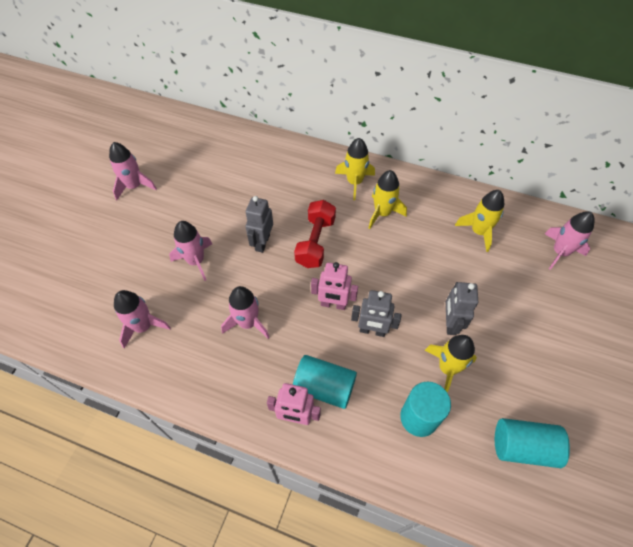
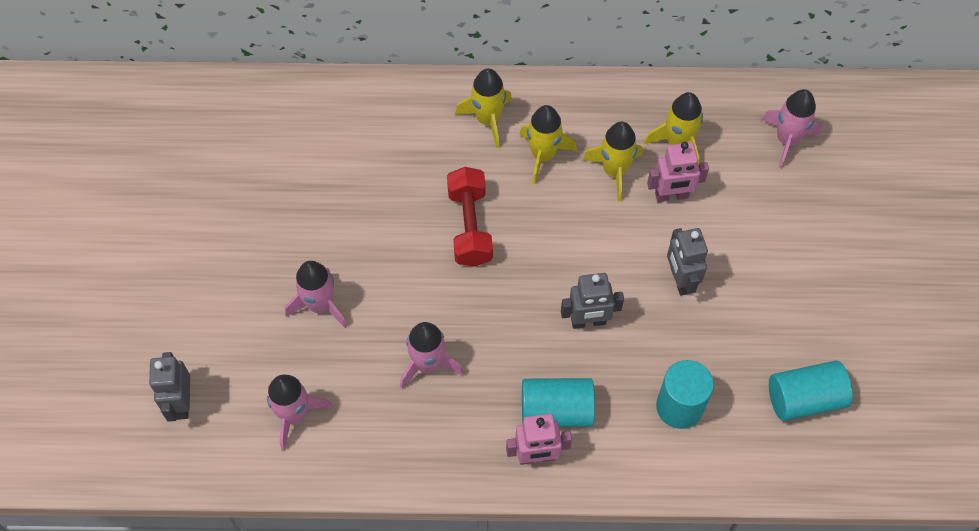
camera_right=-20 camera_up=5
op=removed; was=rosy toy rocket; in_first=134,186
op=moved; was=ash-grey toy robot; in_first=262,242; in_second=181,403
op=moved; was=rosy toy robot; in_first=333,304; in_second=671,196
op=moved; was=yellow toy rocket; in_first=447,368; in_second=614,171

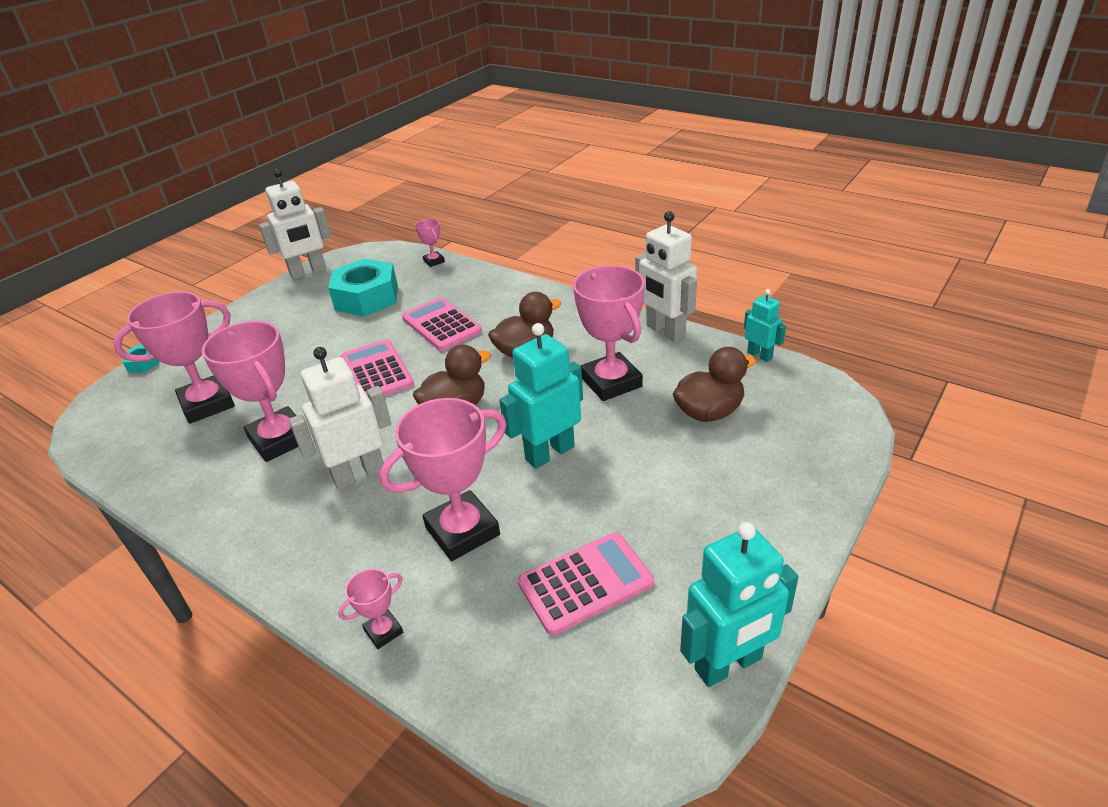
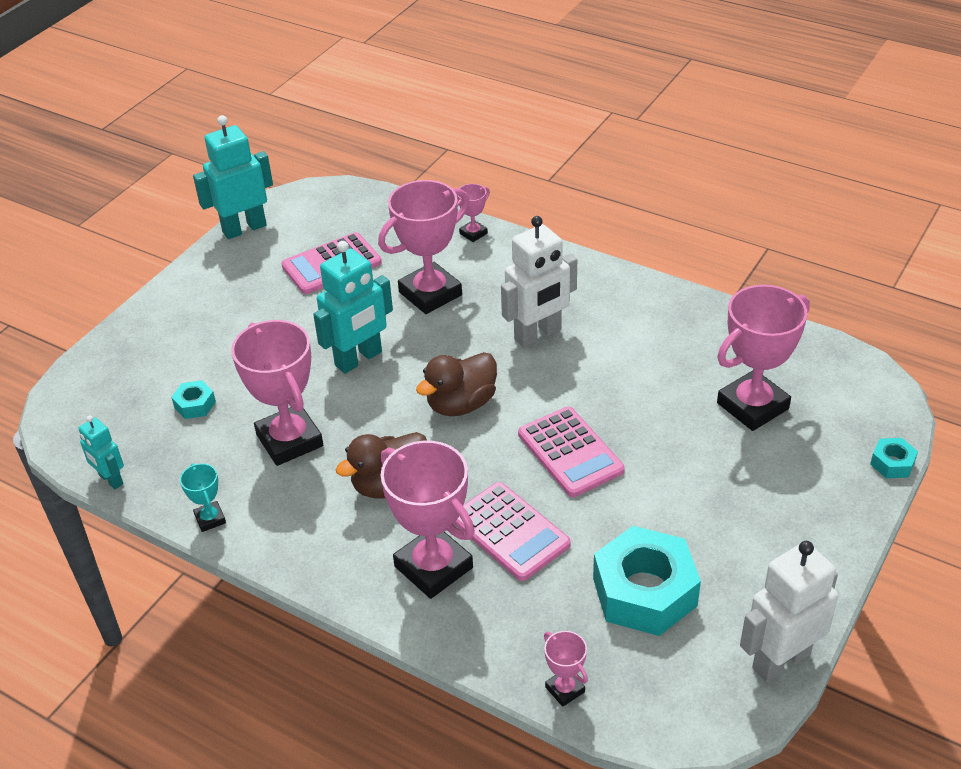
camera_right=175 camera_up=5
op=moved; was=rosy award cup; in_first=279,439; in_second=433,567
op=replaced; was=white toy robot; now=teal award cup; in_first=665,331; in_second=210,519
op=replaced; was=brown toy duck; now=teal hexagon nut; in_first=709,412; in_second=195,405

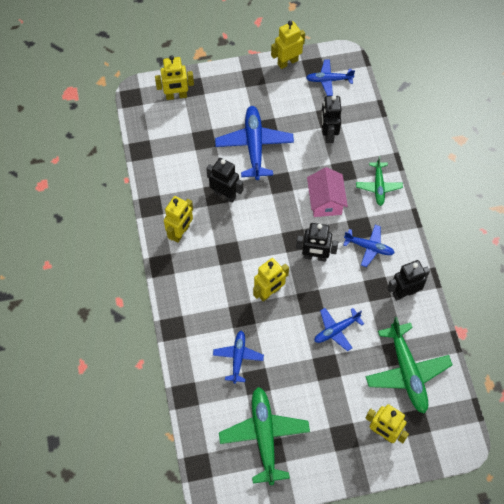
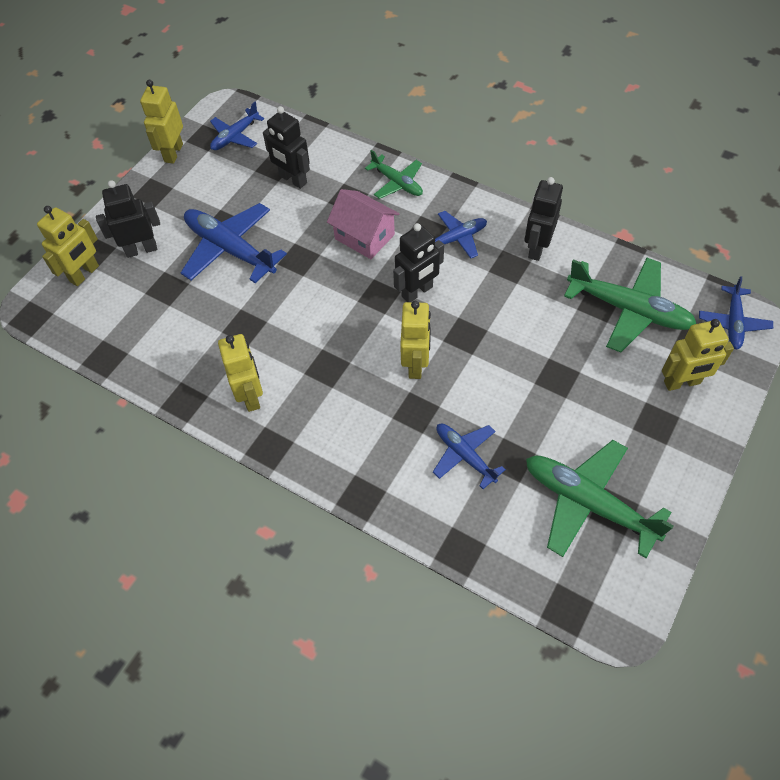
camera_right=-45 camera_up=-5
op=moved; was=black toy robot; in_first=225,194; in_second=141,249
op=moved; was=cobalt aeroplane; in_first=336,330; in_second=733,322

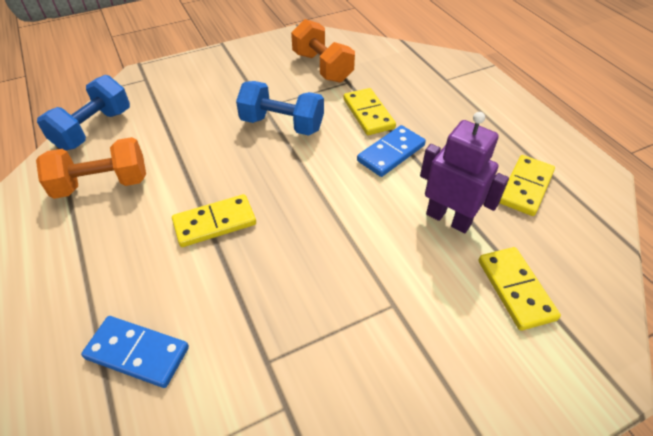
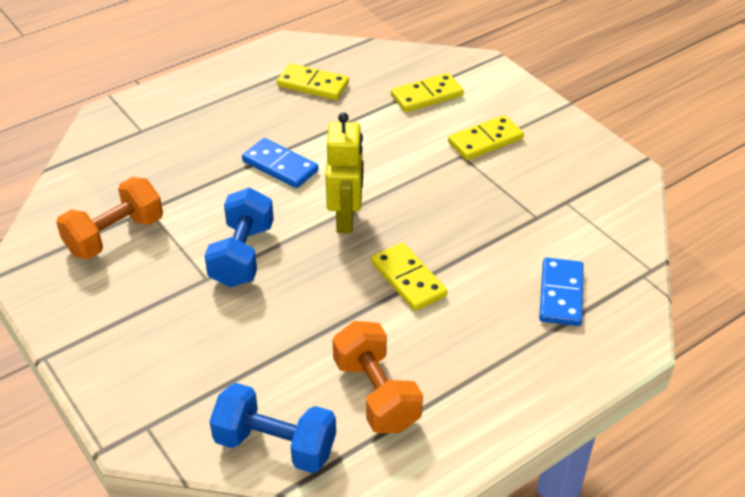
camera_right=-100 camera_up=-5
op=moved; was=yellow domino; in_first=368,114; in_second=485,140
op=removed; was=purple toy robot; in_first=448,219
op=added; now=yellow toy robot; in_second=346,218

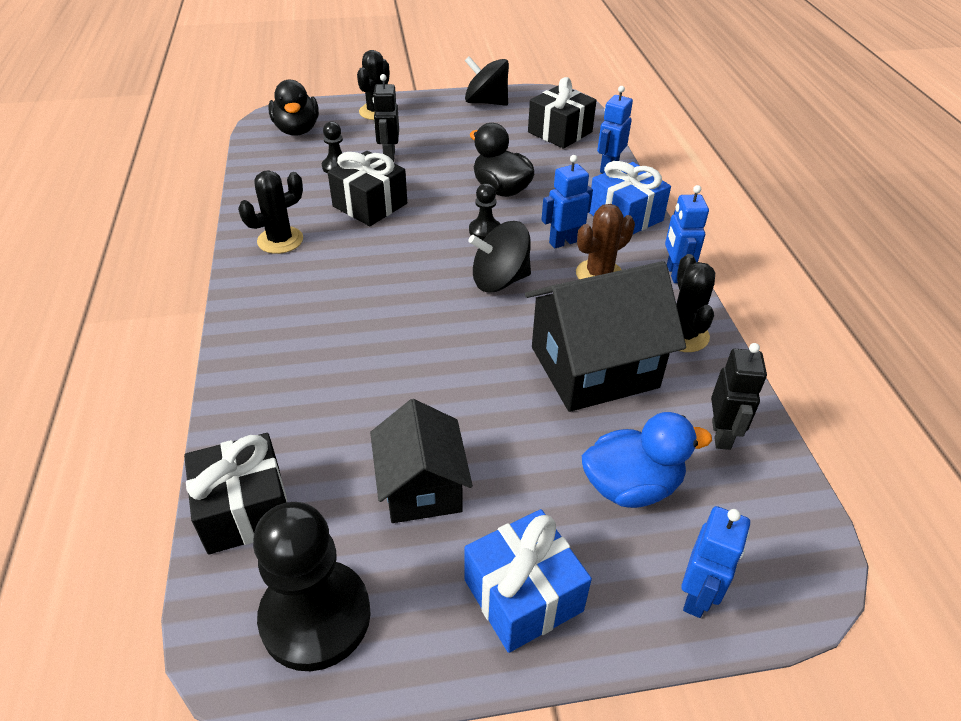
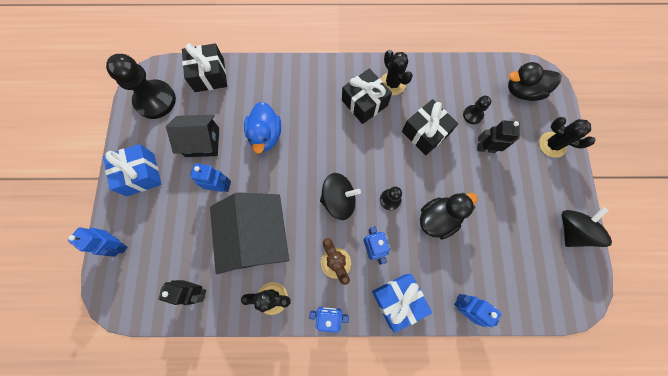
camera_right=100 camera_up=30
op=turned; was=black spinning top; in_first=500,280; in_second=339,200; clockwise=90
op=moved; was=black present; in_first=560,132; in_second=364,103
op=moved; was=cobalt toy duck; in_first=631,486; in_second=265,135
op=added; now=cobalt toy robot; in_second=220,186

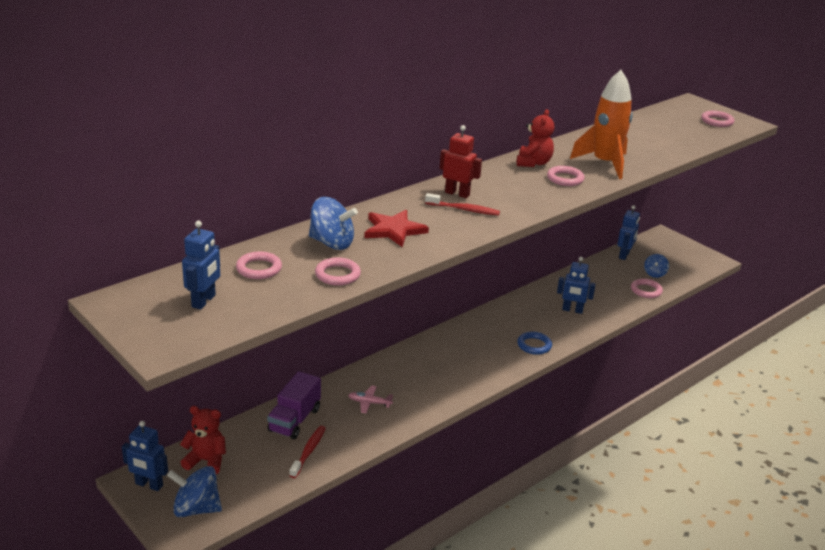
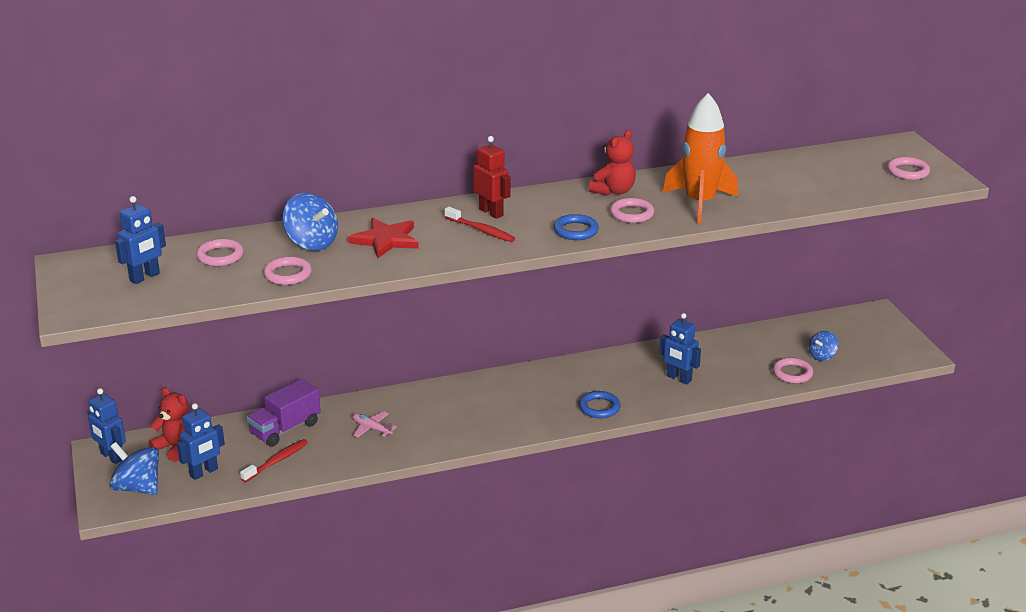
camera_right=25 camera_up=0
op=moved; was=cobalt toy robot; in_first=624,255; in_second=204,472
op=added; now=cobalt ring; in_second=576,231

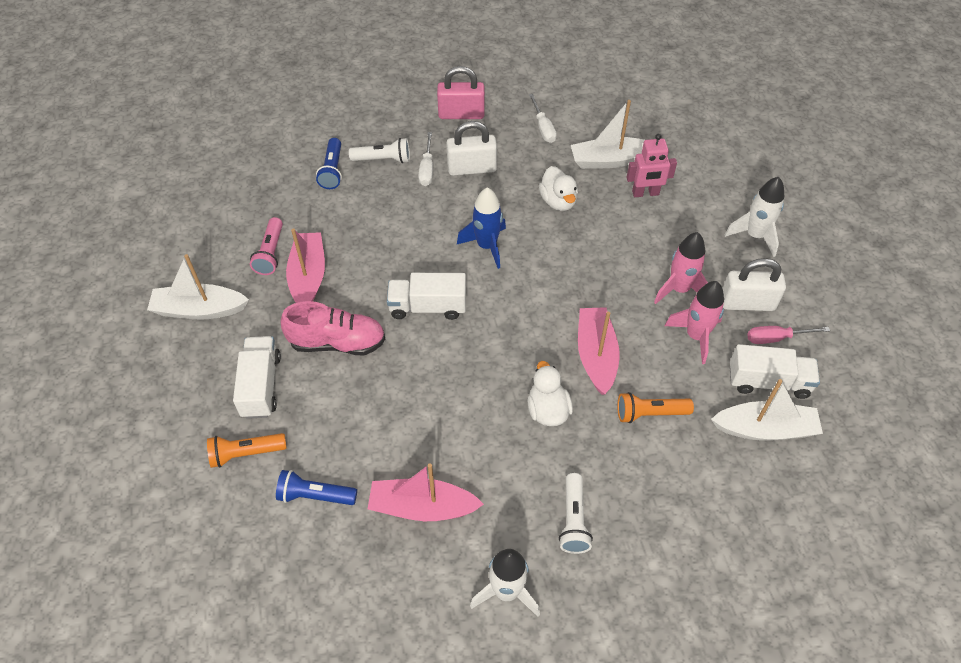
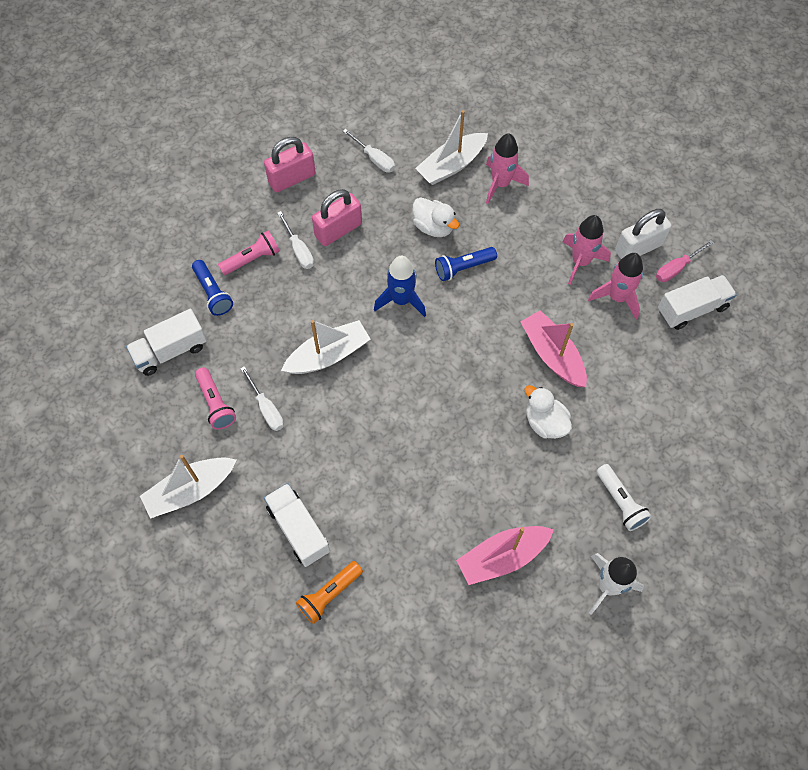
camera_right=-30 camera_up=10
op=moved; was=cobalt flashlight; in_first=315,495; in_second=463,267
op=removed; was=rosy sneaker; in_first=337,342
op=replaced; was=rosy toy boat; now=white flat screwdriver; in_first=308,276; in_second=266,408
op=recoloured; was=white flashlight; now=rosy flashlight; in_first=383,159; in_second=252,259
op=moved; was=white lorry; in_first=428,307; in_second=171,351
op=recoloured; was=white small lock; now=rosy small lock; in_first=472,168; in_second=338,230
op=removed; was=orange-coloured flashlight; in_first=650,413
op=replaced; was=rosy toy robot; now=rosy toy rocket; in_first=645,193; in_second=500,184
op=moved; was=white toy boat; in_first=765,429; in_second=328,355
op=removed; was=white toy rocket; in_first=754,236

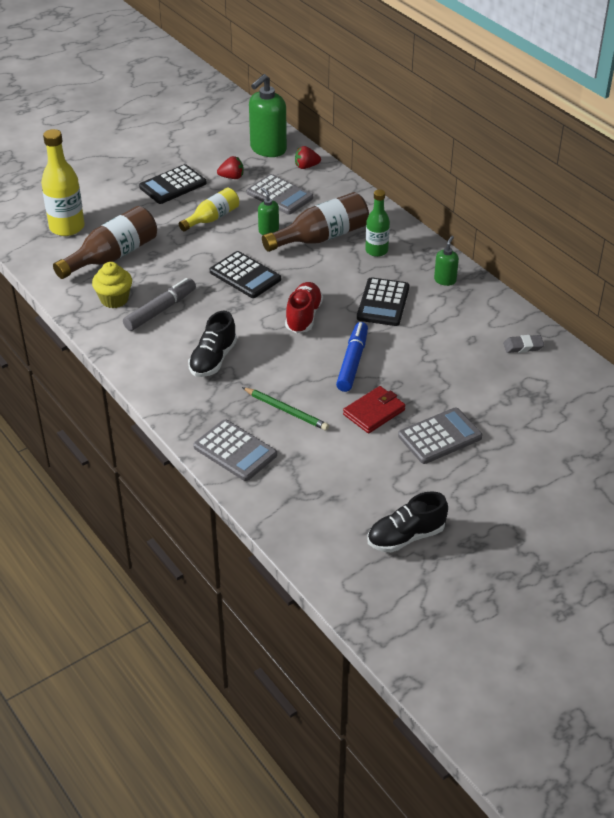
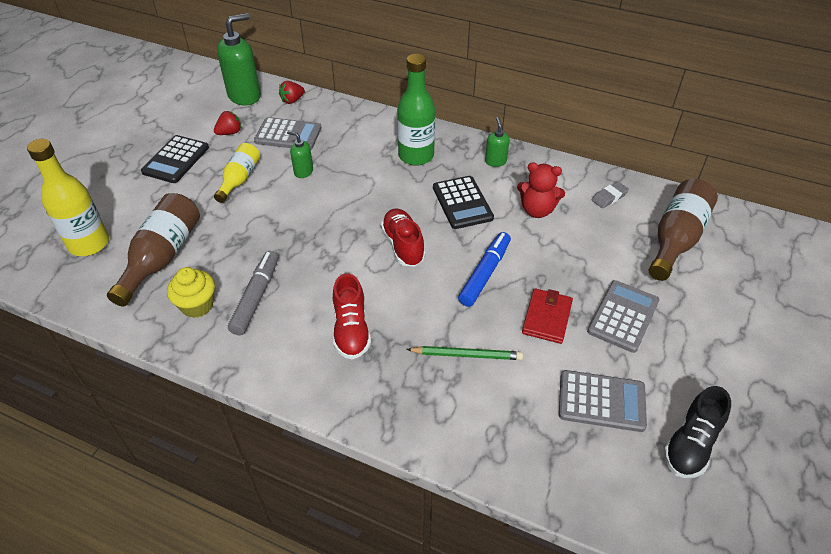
camera_right=-30 camera_up=5
op=recoloured; was=black sneaker; now=red sneaker; in_first=213,359; in_second=351,330
op=moved; was=ash-grey calculator; in_first=235,451; in_second=601,401
op=removed; was=black calculator; in_first=245,276
op=turned; was=leaf-green pump bottle; in_first=268,149; in_second=245,96; clockwise=-135
op=moved; was=brown drink bottle; in_first=321,237; in_second=676,239
op=turned; was=cobalt marker; in_first=352,362; in_second=485,274; clockwise=45
op=resized; was=leaf-green drink bottle; in_first=376,251; in_second=416,156; ratio=1.58
op=added; now=red teddy bear; in_second=537,210

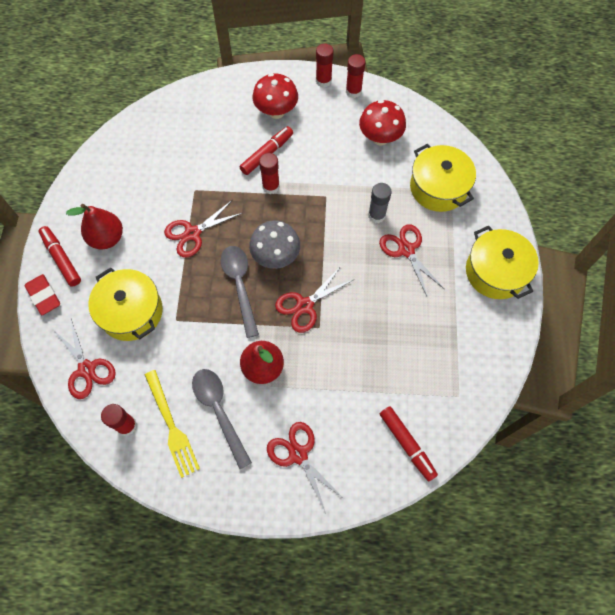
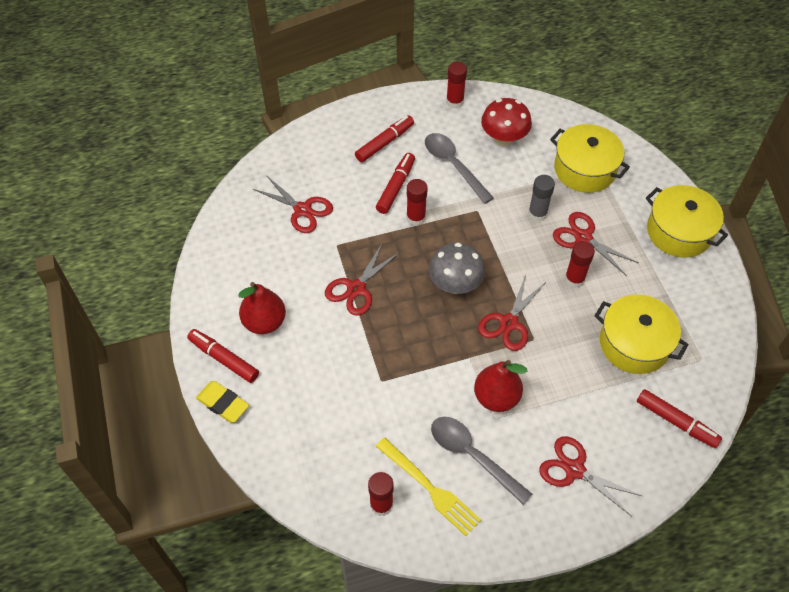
camera_right=-20 camera_up=-10
op=recoloured; was=red pencil eraser; now=yellow pencil eraser; in_first=44,296; in_second=223,403
op=moved; was=red scissors; in_first=86,369; in_second=302,210
op=moved; was=yellow pot; in_first=131,312; in_second=634,343
op=moved; was=ash-grey teaspoon; in_first=240,285; in_second=453,165
op=replaced; was=red fungus; now=red marker; in_first=276,111; in_second=384,143
op=moved; was=red glue; in_first=323,81; in_second=574,279

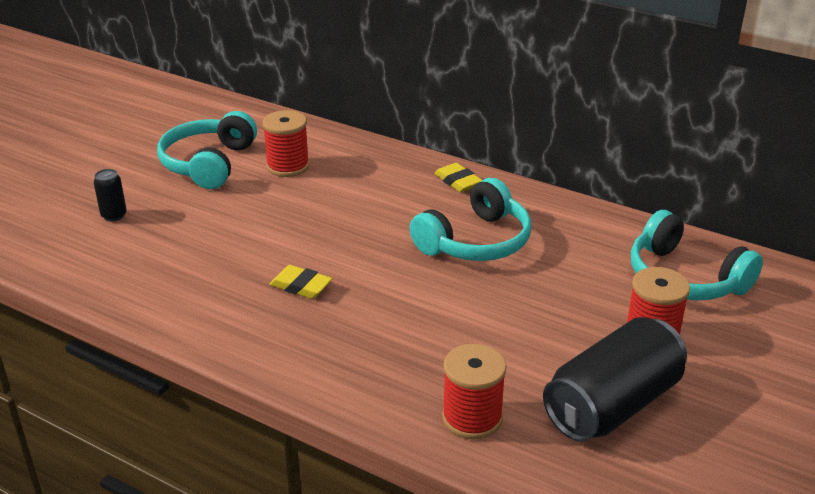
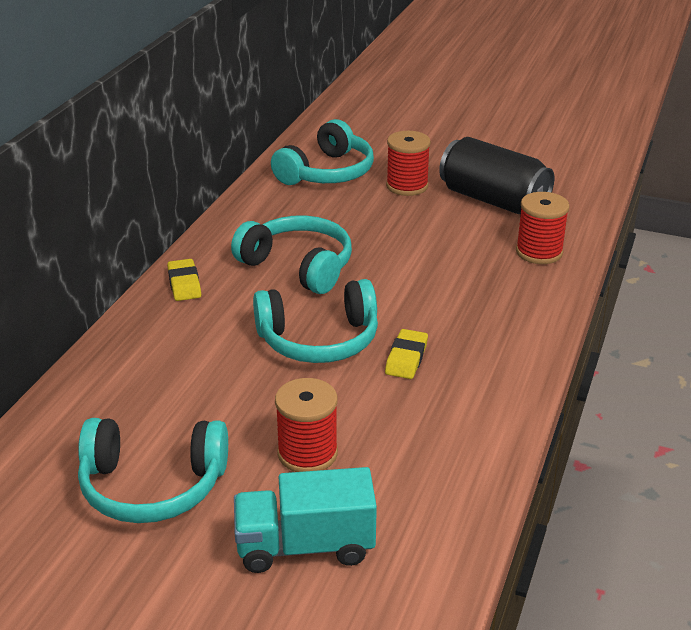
camera_right=-100 camera_up=0
op=replaced; was=black can; now=teal lorry; in_first=114,215; in_second=305,546
op=moved; was=red spool; in_first=288,166; in_second=307,453
op=turned; was=yellow pencil eraser; in_first=458,181; in_second=184,284; clockwise=-60
op=added; now=teal headset; in_second=319,340

